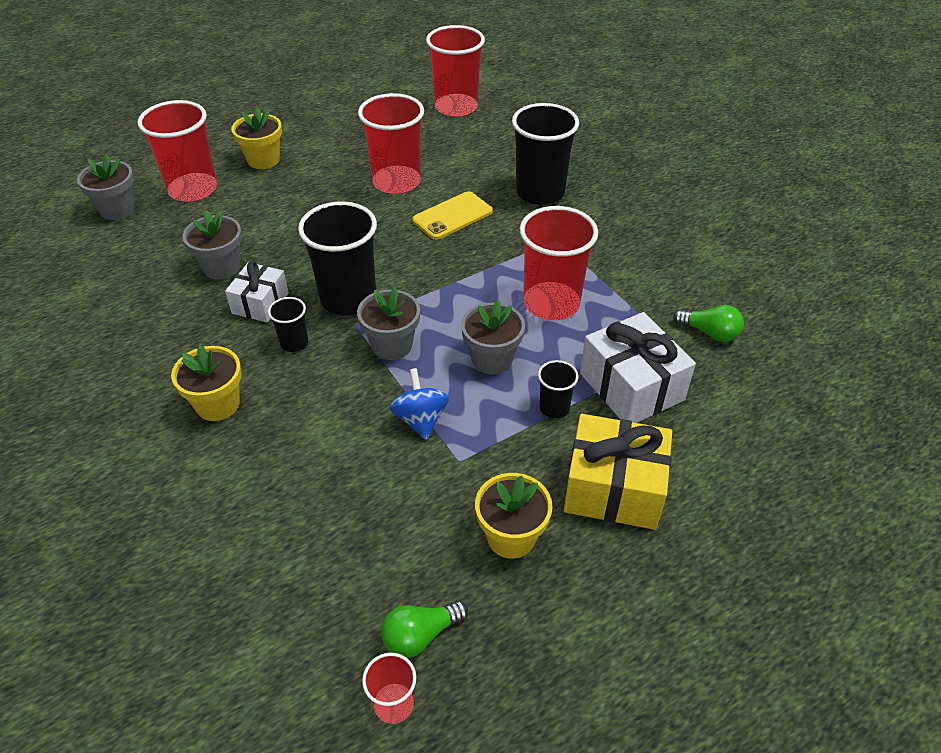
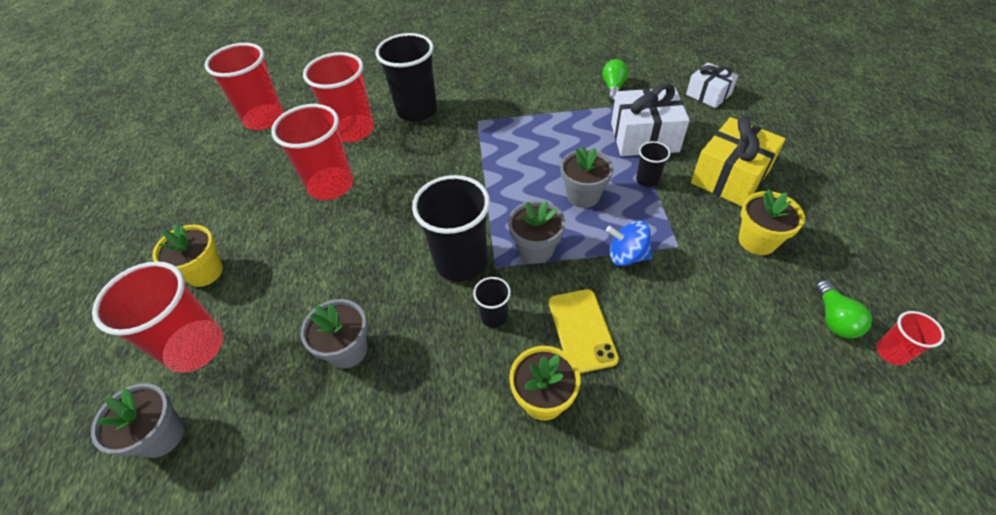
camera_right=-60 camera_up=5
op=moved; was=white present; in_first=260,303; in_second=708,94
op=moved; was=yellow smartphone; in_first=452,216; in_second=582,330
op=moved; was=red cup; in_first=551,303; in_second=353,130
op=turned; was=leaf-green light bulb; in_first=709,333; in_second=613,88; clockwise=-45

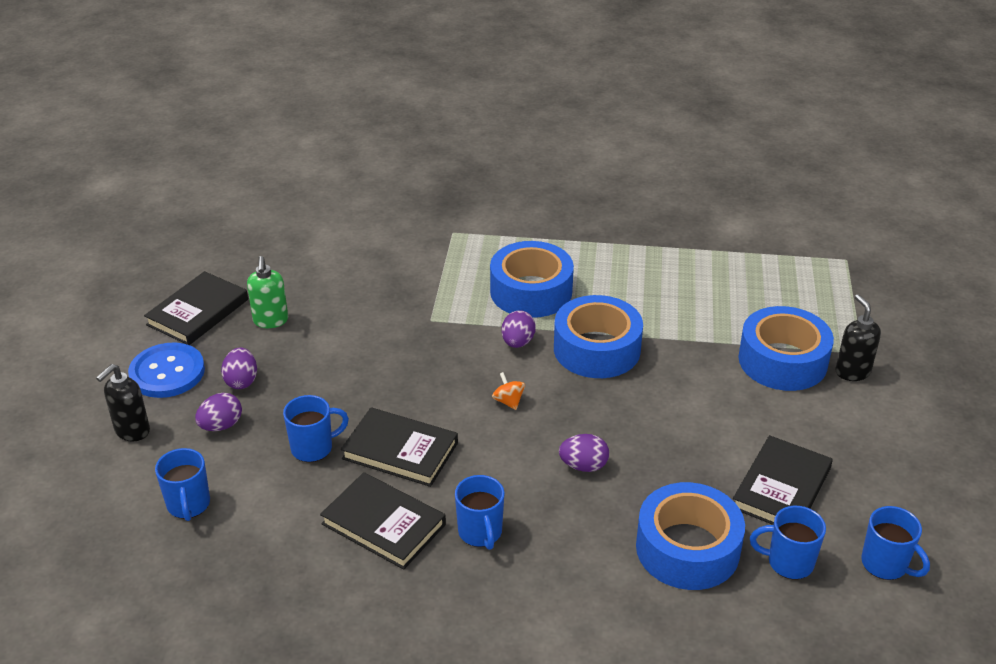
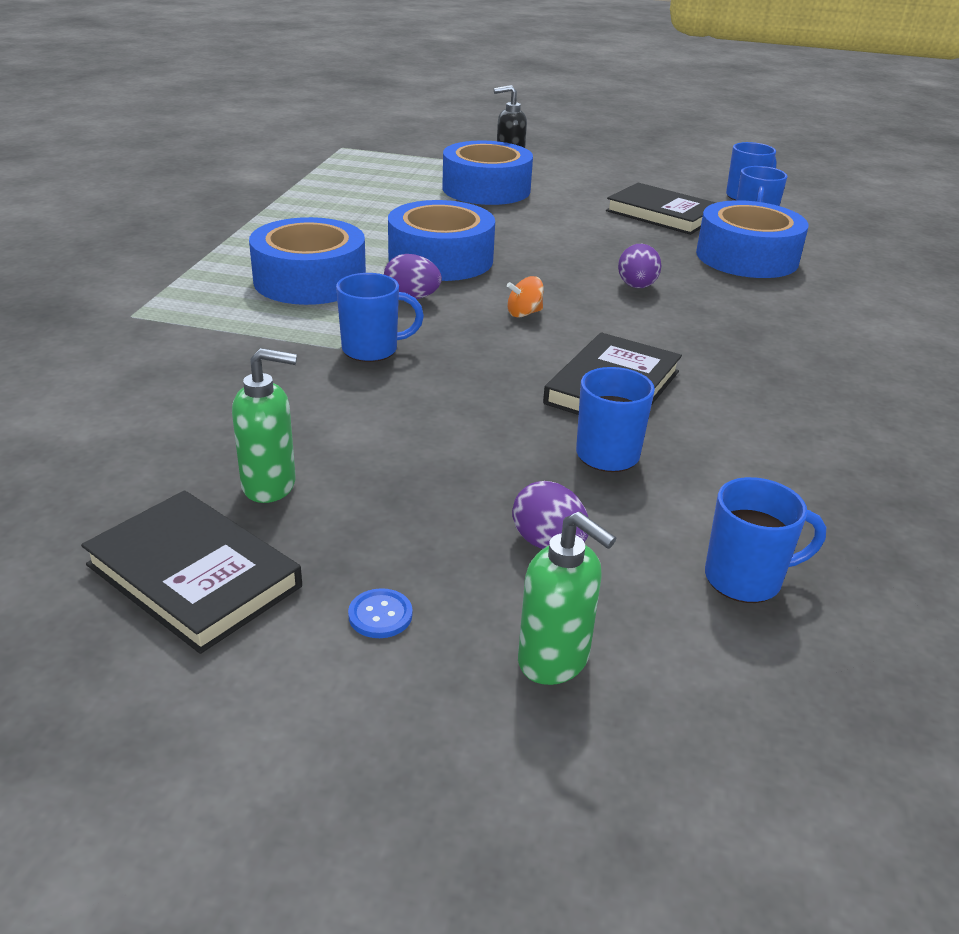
camera_right=-85 camera_up=-5
op=recoloured; was=black pump bottle; now=leaf-green pump bottle; in_first=132,431; in_second=554,660
op=resized; was=cobalt button; in_first=167,372; in_second=380,615; ratio=0.41
op=removed; was=purple egg; in_first=241,381
op=removed; was=black hardcover; in_first=383,524
op=moved; was=cobalt tea mug; in_first=480,533; in_second=372,350

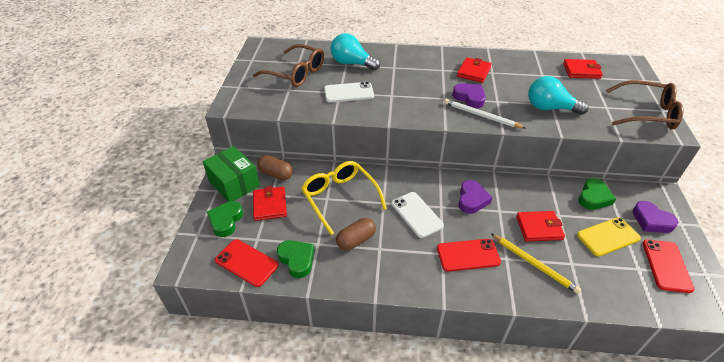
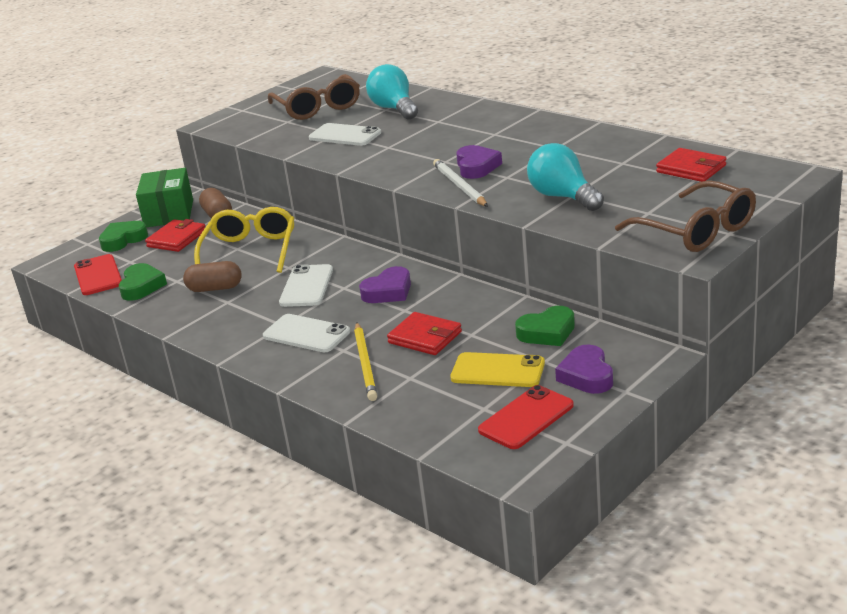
camera_right=40 camera_up=-15
op=recoloured; was=red smartphone; now=white smartphone; in_first=468,255; in_second=306,334
op=removed; was=red card wallet; in_first=474,72

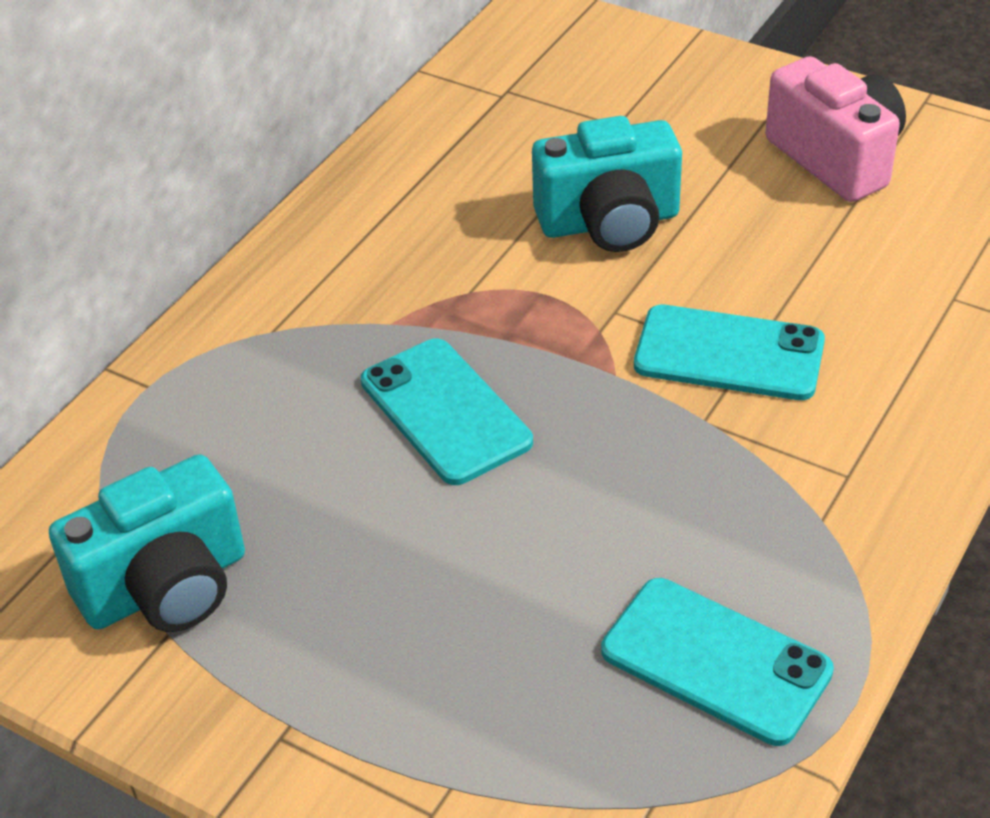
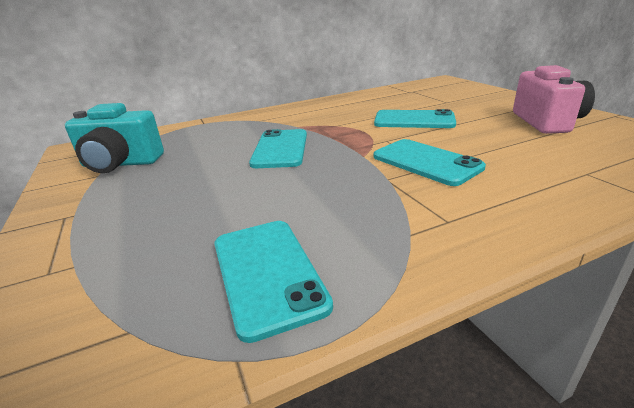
camera_right=35 camera_up=-15
op=replaced; was=teal camera; now=teal smartphone; in_first=609,222; in_second=414,120

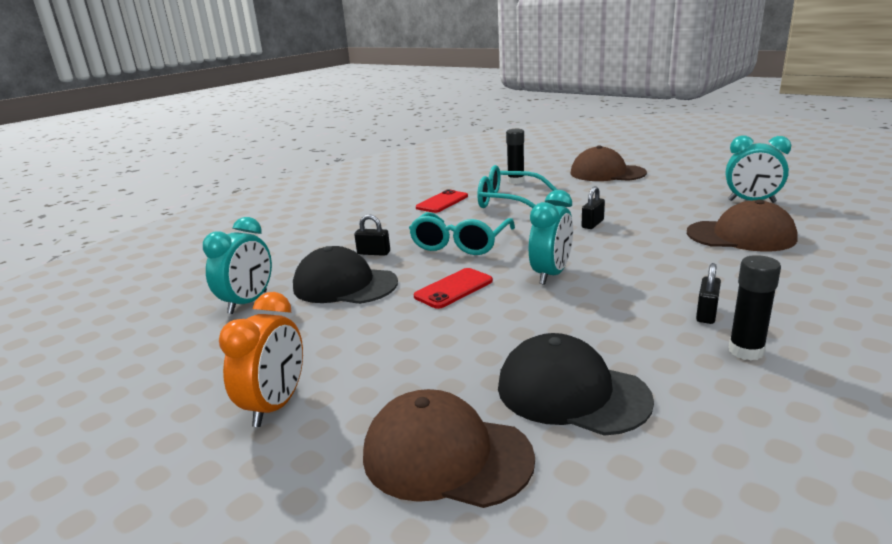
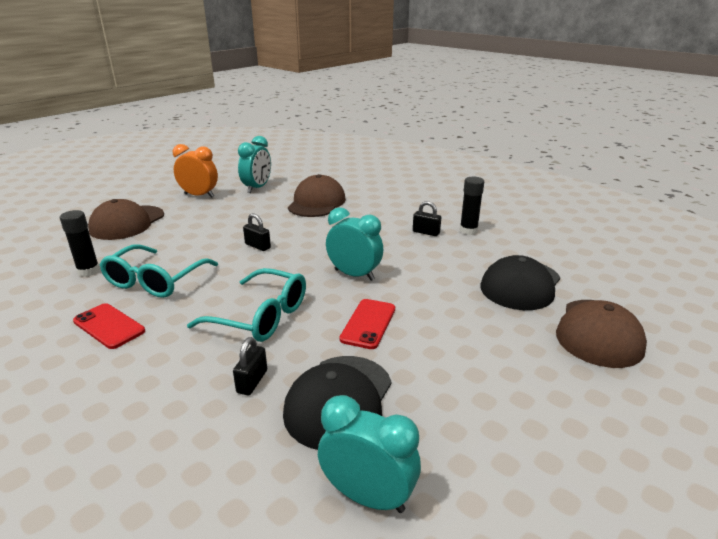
camera_right=-90 camera_up=5
op=moved; was=orange-coloured clock; in_first=275,405; in_second=199,195
op=turned; was=red smartphone; in_first=454,289; in_second=368,324; clockwise=60

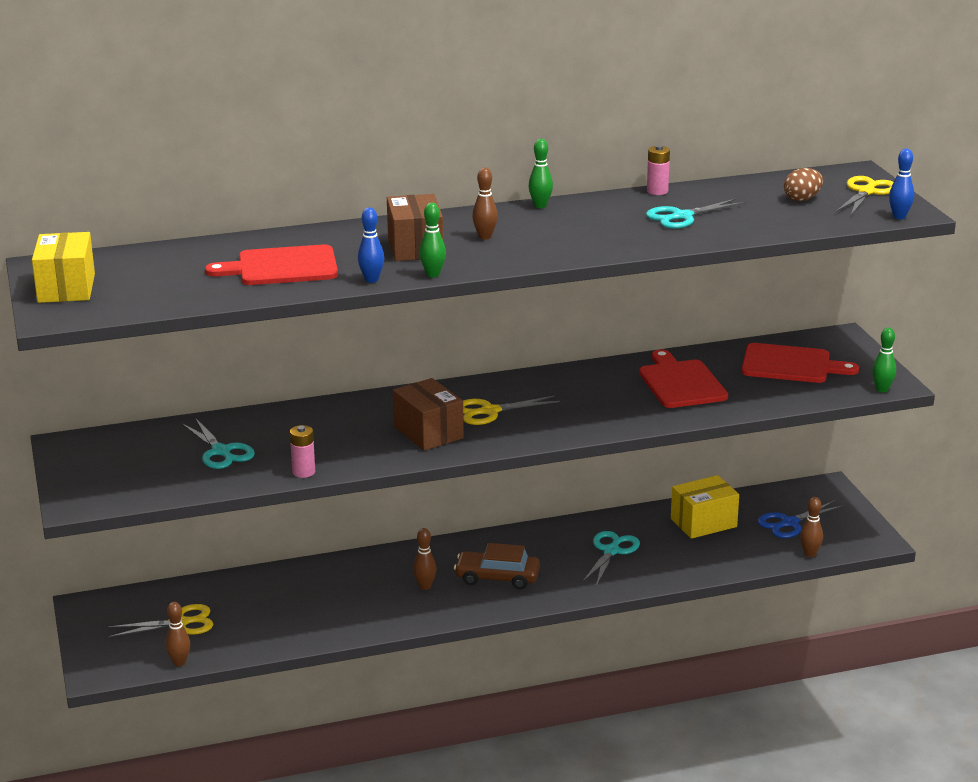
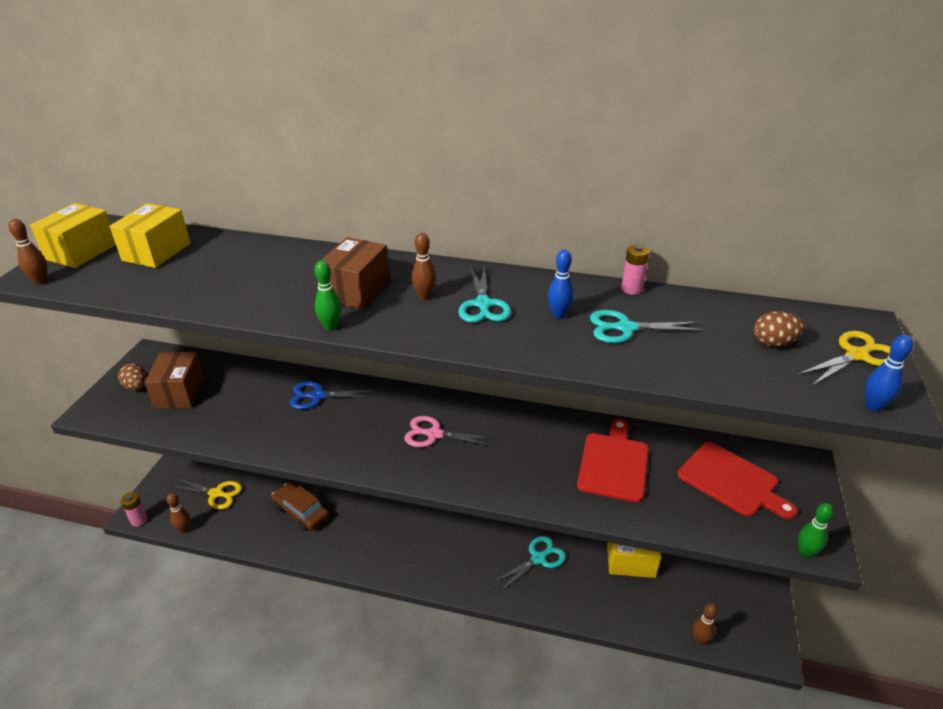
camera_right=30 camera_up=10
op=moved; was=teal scissors; in_first=221,452; in_second=483,305
op=removed; was=red chopping board; in_first=282,267
op=moved; was=rosy AA battery; in_first=303,472; in_second=139,520
op=moved; was=cobalt bowling pin; in_first=371,280; in_second=558,314
op=moved; was=brown box; in_first=428,432; in_second=179,392
op=moved; was=brown bowling pin; in_first=425,586; in_second=40,281
op=moved; was=brown car; in_first=497,577; in_second=301,512
op=recoloured; was=yellow scissors; now=rosy scissors; in_first=489,411; in_second=434,434
op=removed; was=leaf-green bowling pin; in_first=540,206
op=moved; was=cobalt scissors; in_first=789,523; in_second=317,396
op=added; now=yellow box; in_second=156,252
op=added; now=brown egg; in_second=137,387

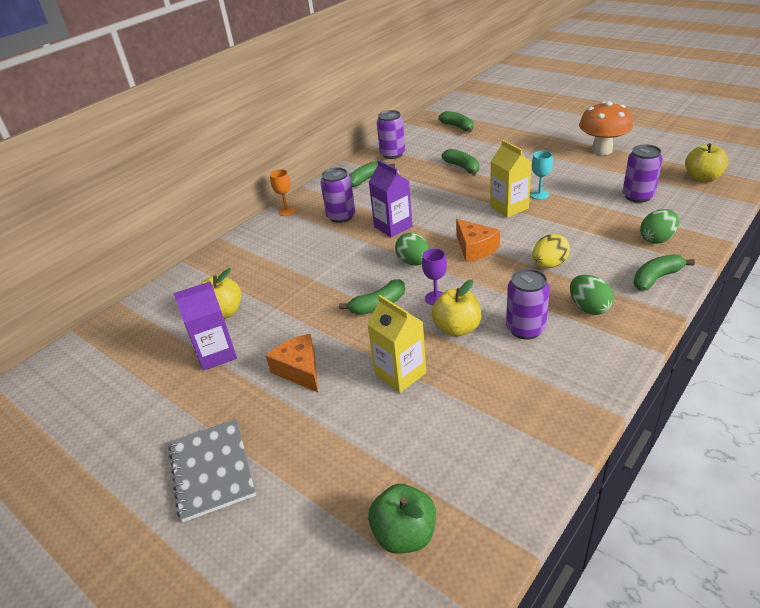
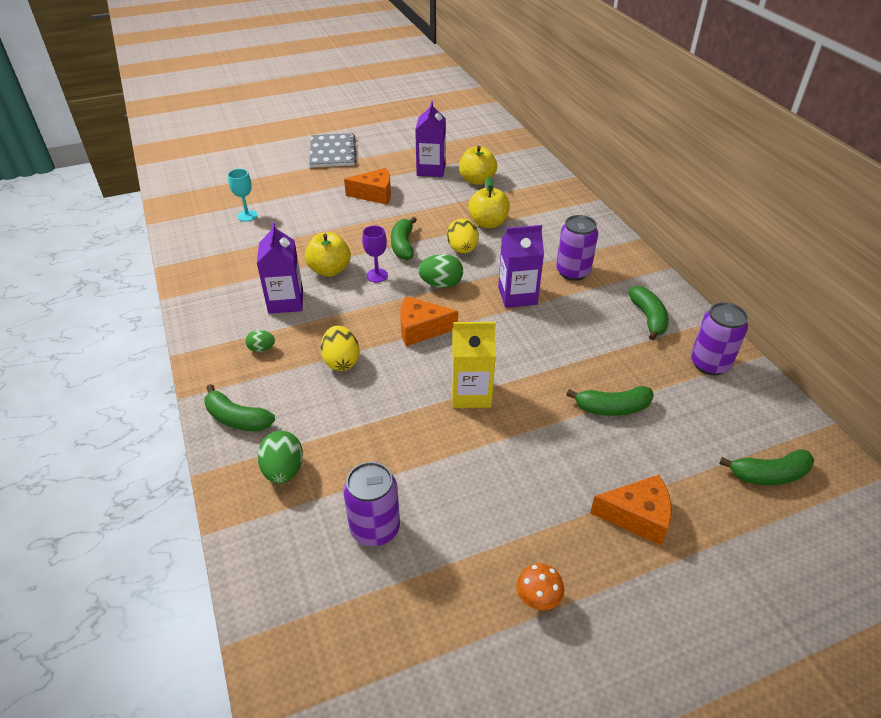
camera_right=115 camera_up=5
op=turned; was=ash-grey exercise book; in_first=212,470; in_second=332,152; clockwise=75
op=removed; was=orange-coloured chalice; in_first=287,211
op=removed; was=yellow milk carton; in_first=400,374
op=removed; was=leaf-green apple fruit; in_first=404,534
op=replaced; was=purple can; now=purple milk carton; in_first=525,329; in_second=286,302
op=moved; was=teal chalice; in_first=539,195; in_second=247,216
op=resized; was=leaf-green egg; in_first=588,308; in_second=262,349; ratio=0.59
op=resized; was=orange-coloured fungus; in_first=602,150; in_second=537,599; ratio=0.46
op=turned; was=leaf-green banana fruit; in_first=656,278; in_second=237,418; clockwise=120
op=moved; was=yellow apple fruit; in_first=702,178; in_second=488,223
op=added; now=yellow egg; in_second=462,249
op=added; now=orange-coloured cheese; in_second=637,516

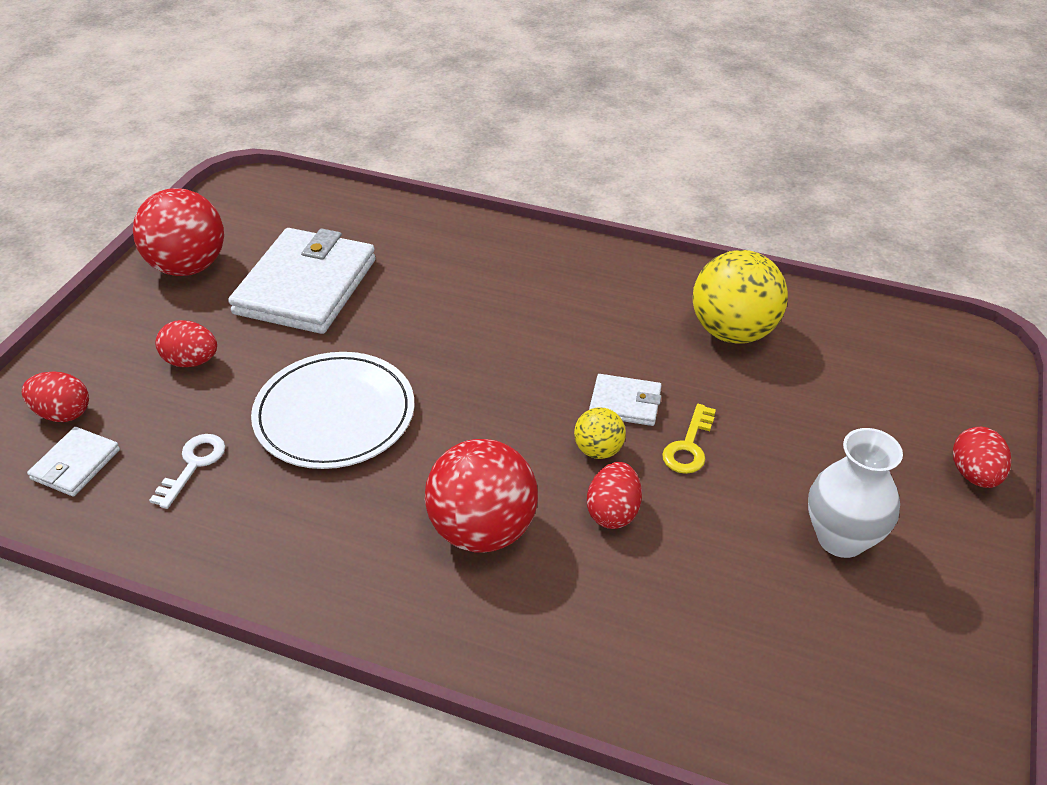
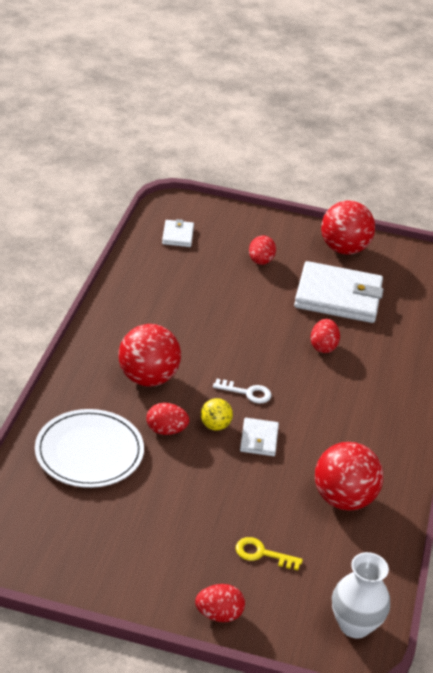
camera_right=80 camera_up=-5
op=moved; was=red egg; in_first=63,413; in_second=323,347
op=turned; was=white card wallet; in_first=76,464; in_second=177,235; clockwise=75
op=moved; was=white latchkey; in_first=193,465; in_second=247,392
op=moved; was=white dinner plate; in_first=334,414; in_second=89,452
op=moved; was=yellow latchkey; in_first=689,446; in_second=262,554
op=recoloured; was=yellow ball; now=red ball; in_first=733,332; in_second=343,499
op=moved; was=white flower vase; in_first=841,538; in_second=355,625

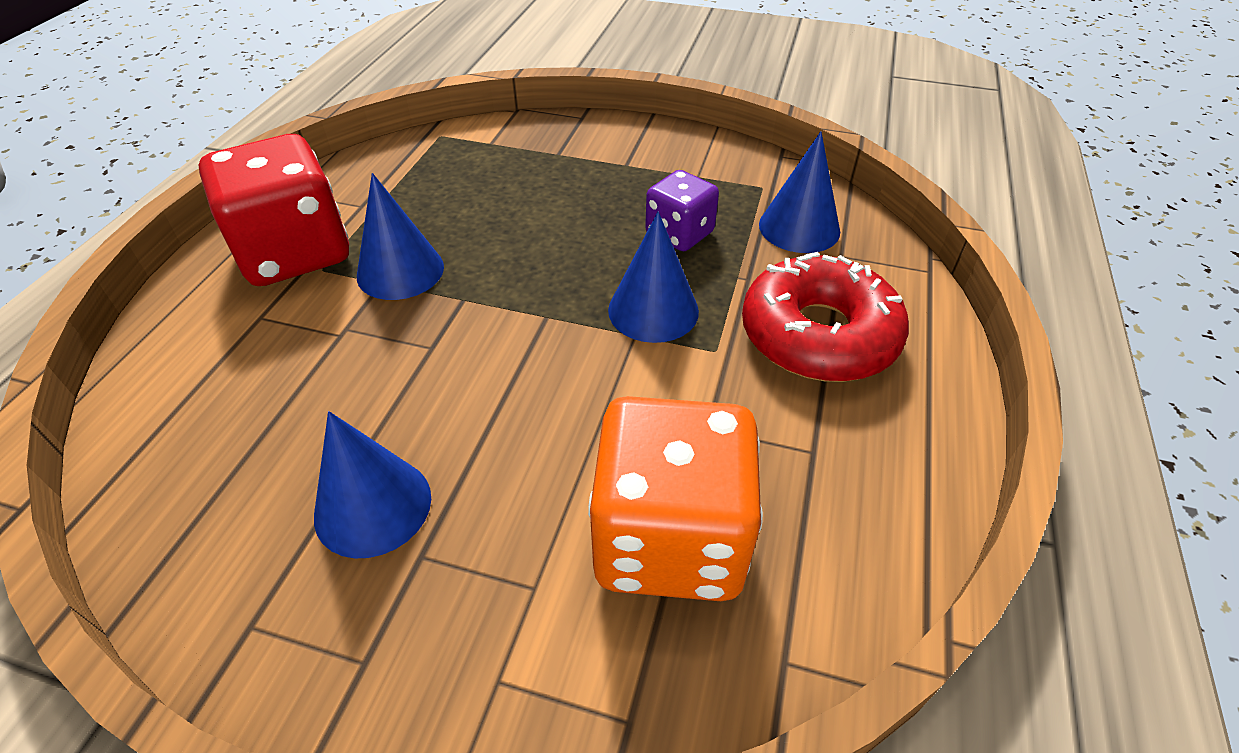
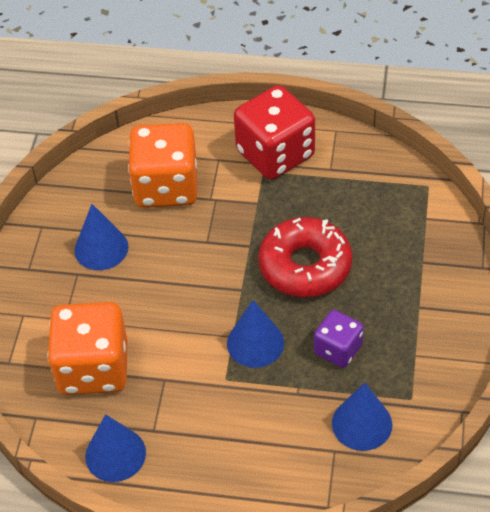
camera_right=85 camera_up=5
op=moved; was=cobalt solid cone; in_first=400,271; in_second=115,454
op=moved; was=red donut; in_first=818,335; in_second=305,266
op=added; now=orange-coloured game die; in_second=166,187

